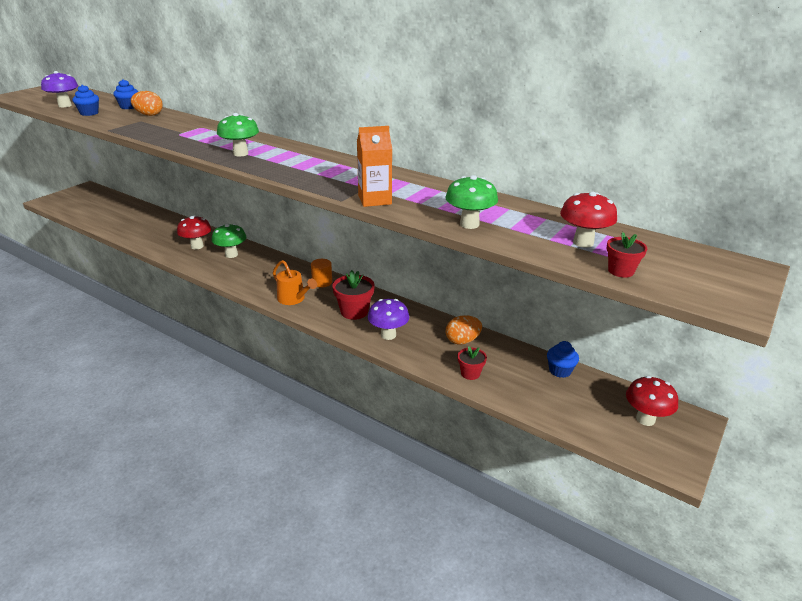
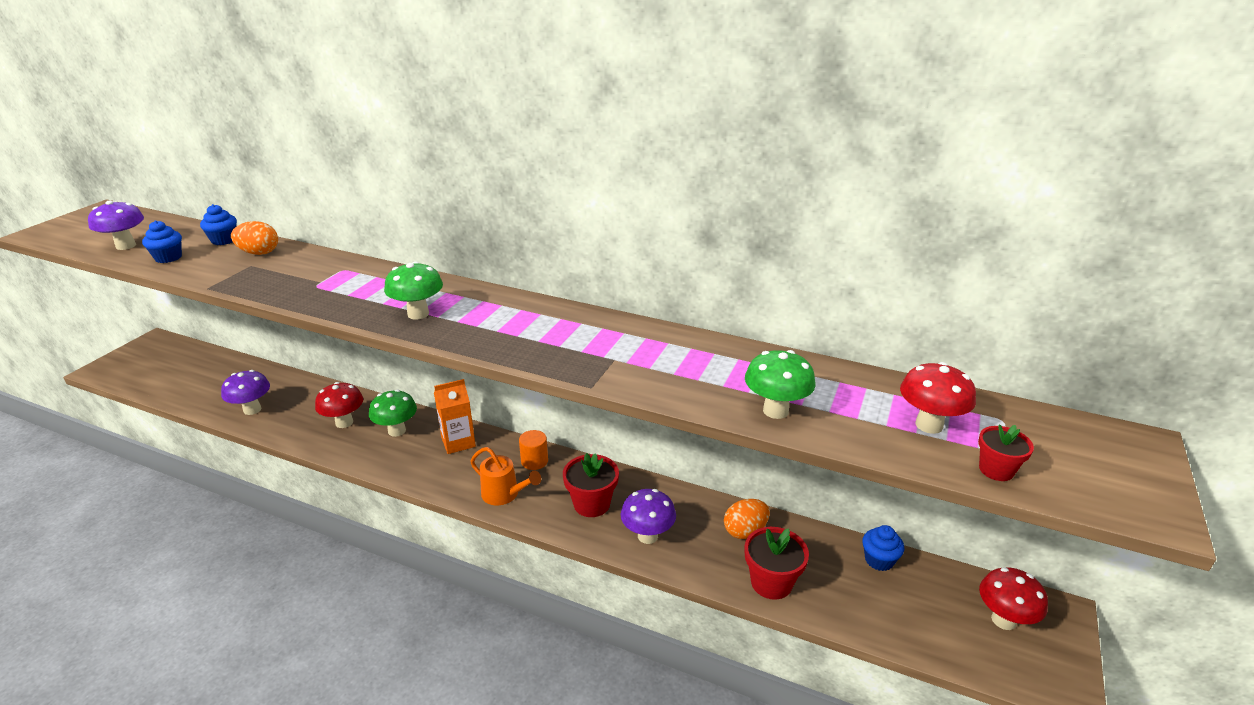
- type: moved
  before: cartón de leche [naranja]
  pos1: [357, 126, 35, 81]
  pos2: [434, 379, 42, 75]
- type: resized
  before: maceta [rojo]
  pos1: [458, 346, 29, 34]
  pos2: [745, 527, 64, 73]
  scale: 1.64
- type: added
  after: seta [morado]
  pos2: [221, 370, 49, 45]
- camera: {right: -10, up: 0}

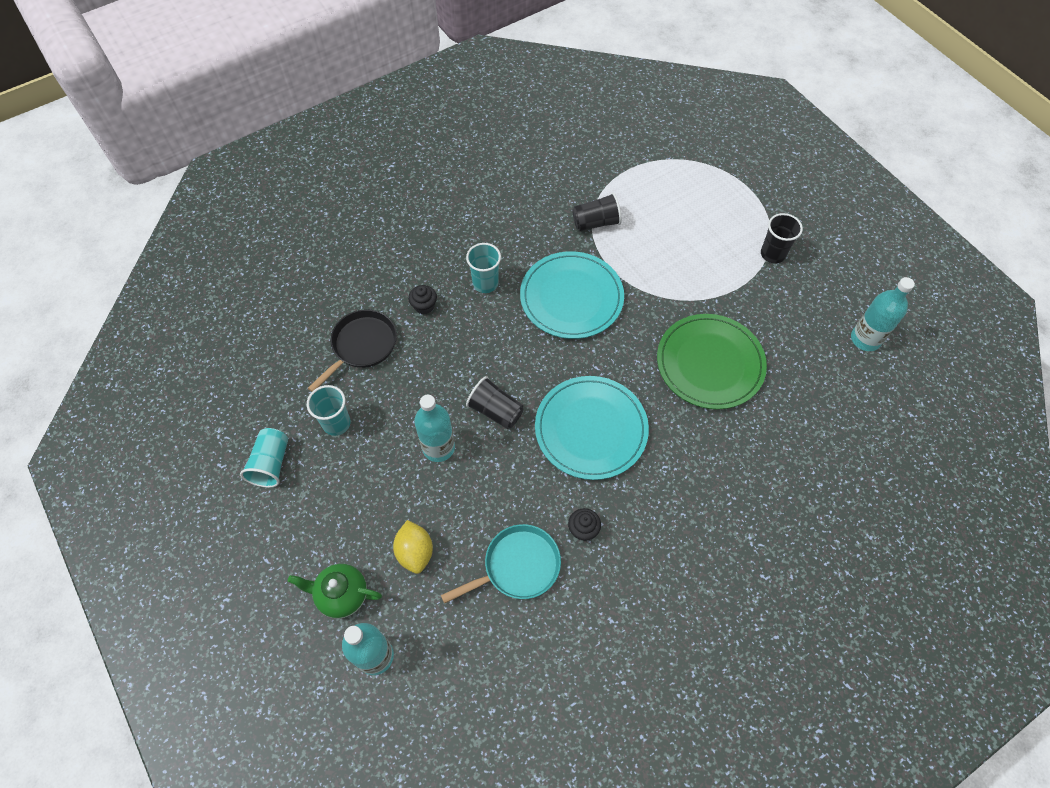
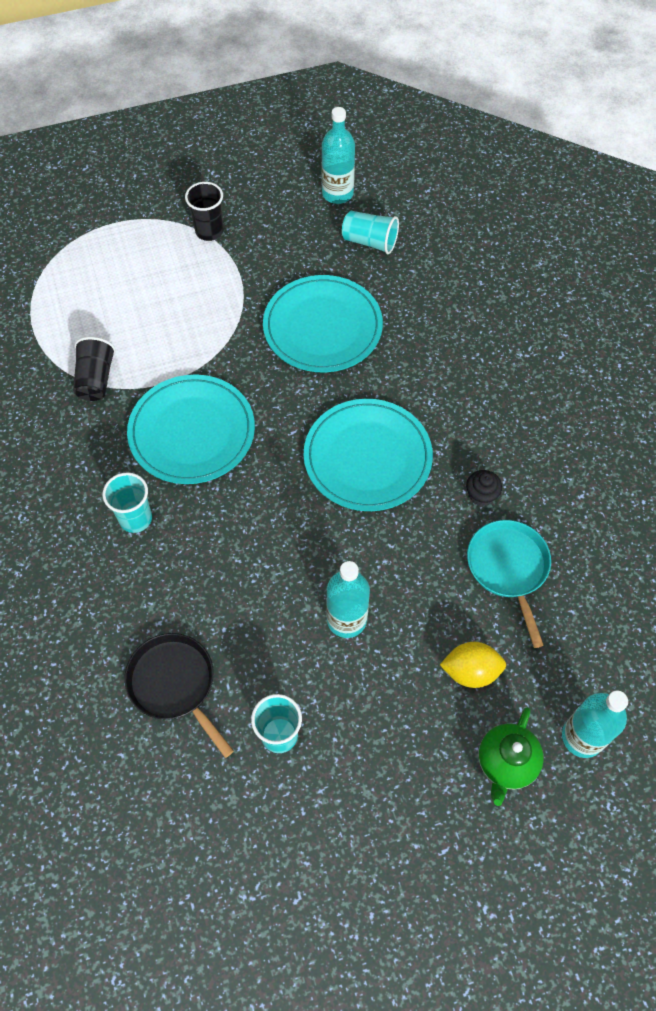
- type: moved
  before: vaso [turquesa]
  pos1: [240, 428, 48, 60]
  pos2: [342, 211, 57, 43]
- type: removed
  before: magdalena [negro]
  pos1: [408, 285, 29, 29]
- type: removed
  before: vaso [negro]
  pos1: [466, 376, 58, 53]
- type: recoloured
  before: plato [verde]
  after: plato [turquesa]
  pos1: [657, 314, 110, 95]
  pos2: [263, 275, 120, 97]
- camera: {right: -75, up: 0}

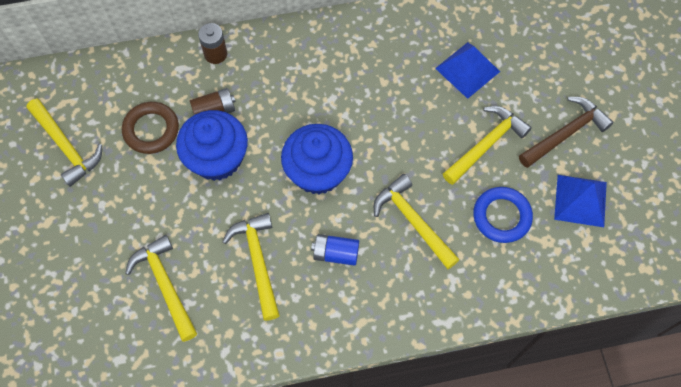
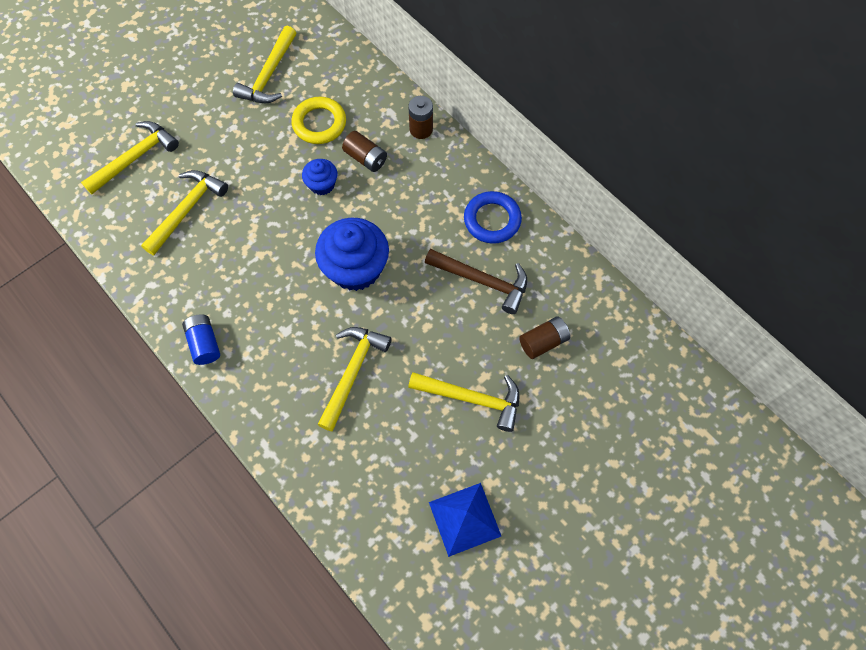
- type: recoloured
  before: anillo [marrón]
  after: anillo [amarillo]
  pos1: [122, 102, 57, 52]
  pos2: [291, 97, 55, 47]
- type: resized
  before: magdalena [azul]
  pos1: [176, 110, 72, 71]
  pos2: [302, 159, 35, 36]
  scale: 0.52
- type: moved
  before: martillo [amarillo]
  pos1: [222, 213, 58, 108]
  pos2: [81, 121, 98, 73]
- type: moved
  before: pila [azul]
  pos1: [311, 234, 48, 32]
  pos2: [182, 314, 38, 51]
- type: replaced
  before: pirámide [azul]
  after: pila [marrón]
  pos1: [435, 42, 65, 57]
  pos2: [519, 316, 51, 43]
- type: moved
  before: anillo [azul]
  pos1: [473, 187, 60, 56]
  pos2: [464, 191, 58, 53]
- type: moved
  before: martillo [marrón]
  pos1: [519, 97, 95, 71]
  pos2: [425, 249, 102, 65]
- camera: {right: 60, up: 0}

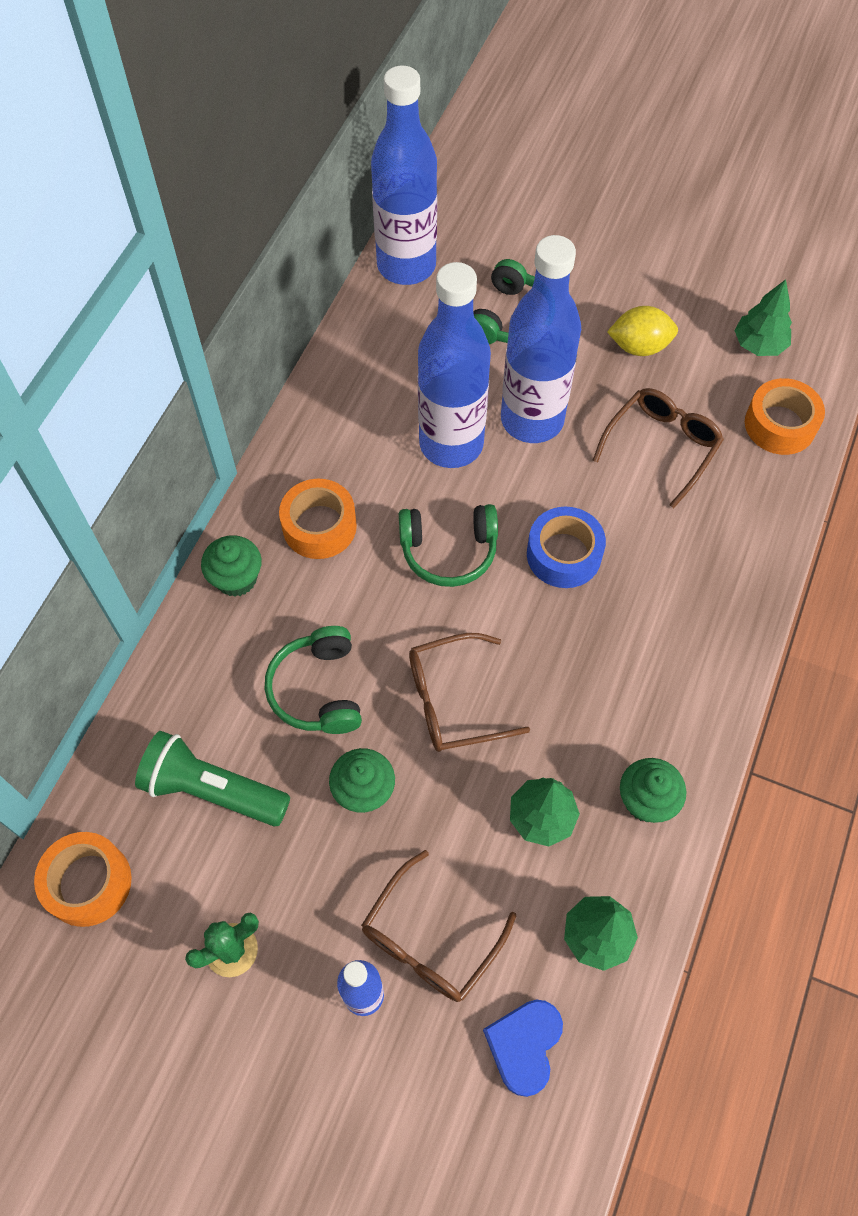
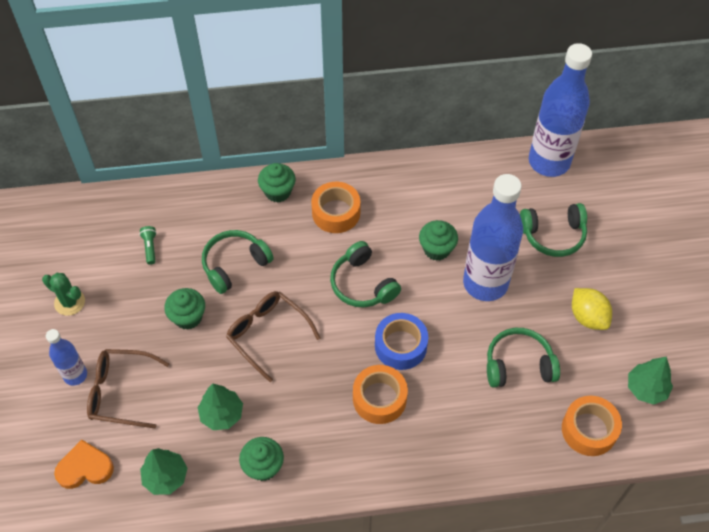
- type: moved
  before: cinta adhesiva [naranja]
  pos1: [34, 832, 98, 95]
  pos2: [353, 365, 55, 59]
- type: resized
  before: lámpara de mano [verde]
  pos1: [135, 731, 155, 95]
  pos2: [139, 226, 18, 39]
  scale: 0.43
- type: replaced
  before: botella [azul]
  after: magdalena [verde]
  pos1: [418, 262, 73, 206]
  pos2: [419, 220, 39, 41]
- type: recoloured
  before: corazón [azul]
  after: corazón [naranja]
  pos1: [483, 999, 80, 98]
  pos2: [54, 440, 60, 49]
- type: replaced
  before: gafas [marrón]
  after: auriculares [verde]
  pos1: [592, 388, 132, 120]
  pos2: [487, 328, 73, 60]
- camera: {right: 60, up: -5}

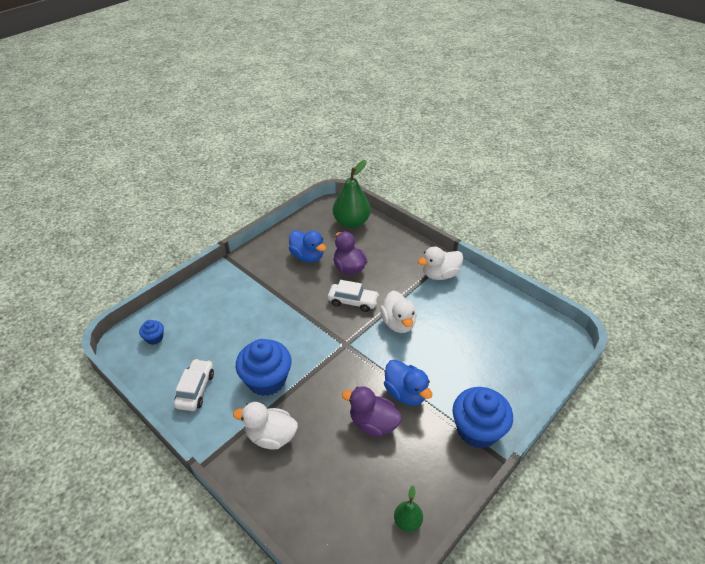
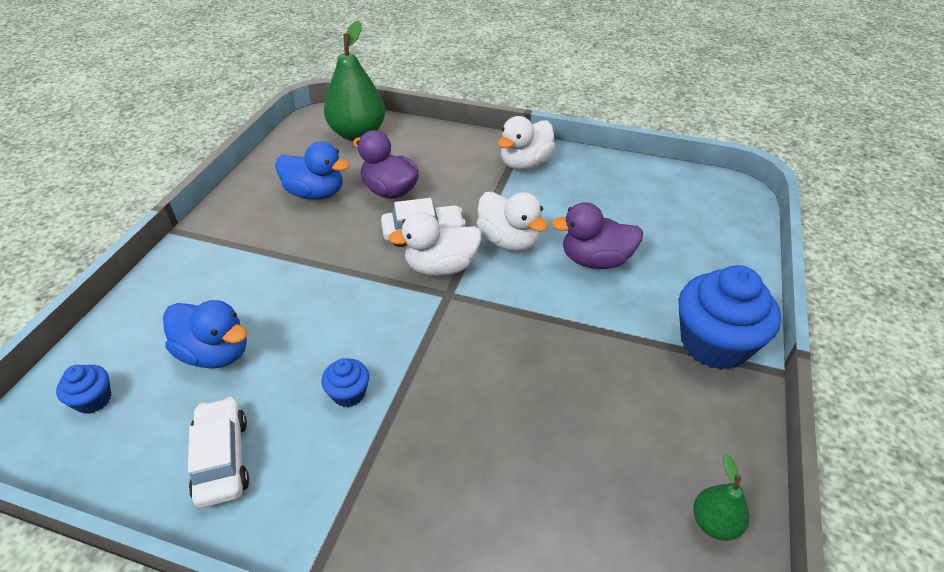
- type: moved
  before: pato [blanco]
  pos1: [233, 402, 65, 47]
  pos2: [388, 212, 94, 64]
- type: resized
  before: magdalena [azul]
  pos1: [236, 339, 56, 57]
  pos2: [321, 358, 48, 49]
  scale: 0.47
- type: moved
  before: pato [morado]
  pos1: [342, 386, 60, 51]
  pos2: [551, 202, 92, 67]
- type: moved
  before: pato [azul]
  pos1: [384, 360, 48, 46]
  pos2: [163, 300, 84, 69]
- camera: {right: -25, up: 0}

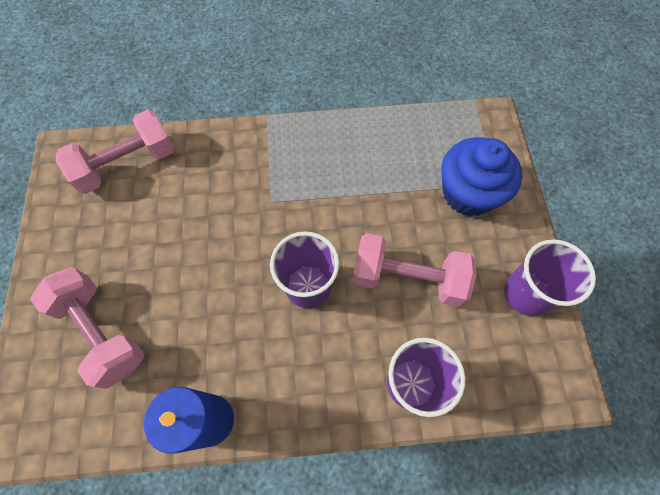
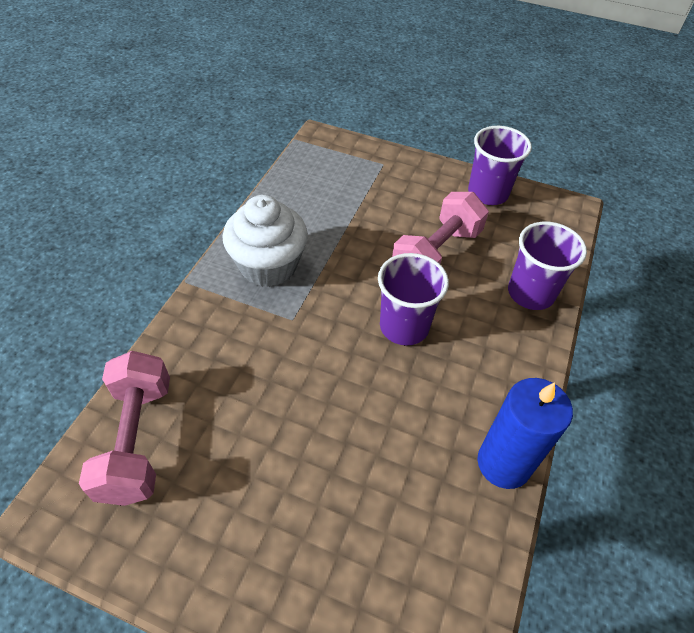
- type: removed
  before: mancuerna [rosa]
  pos1: [30, 268, 114, 121]
- type: removed
  before: magdalena [azul]
  pos1: [441, 137, 81, 79]
- type: added
  after: magdalena [blanco]
  pos2: [223, 195, 85, 92]
- camera: {right: -65, up: -15}

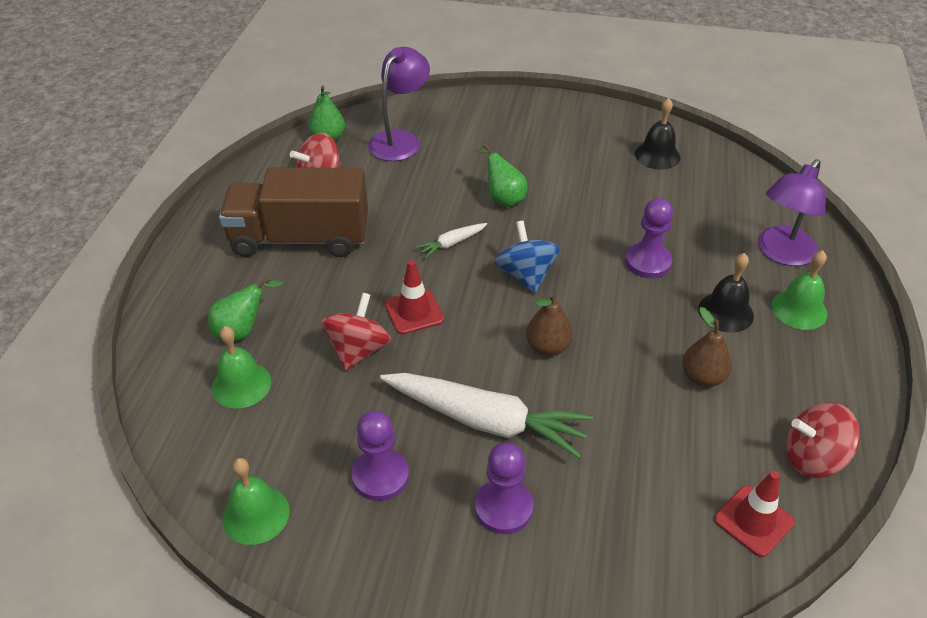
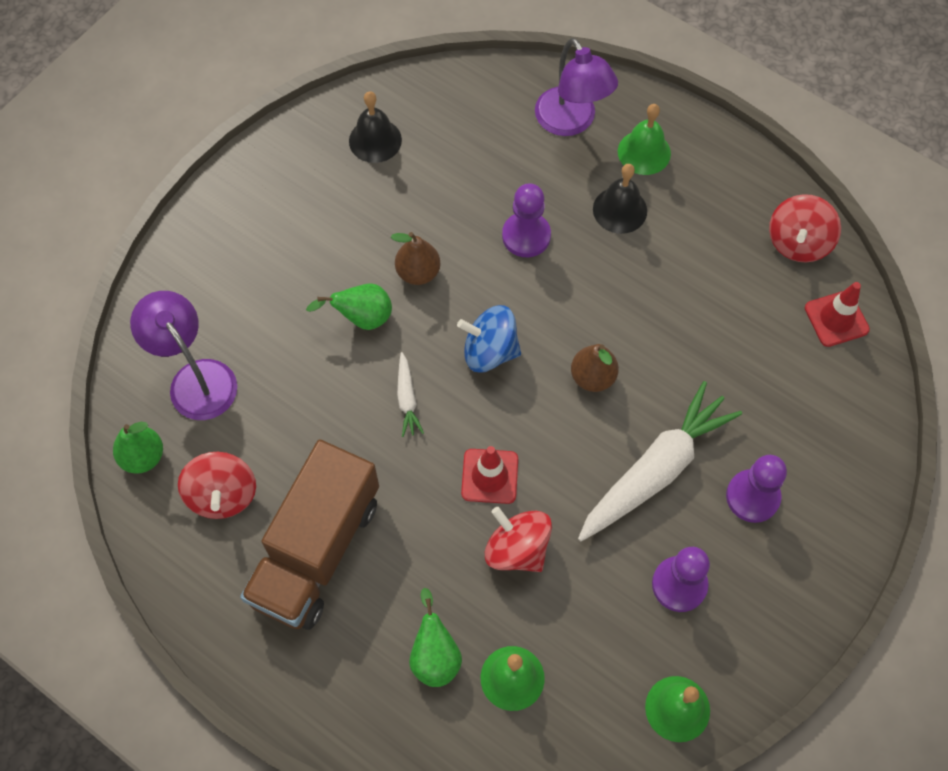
- type: moved
  before: pera [marrón]
  pos1: [682, 307, 50, 80]
  pos2: [391, 232, 49, 53]
- camera: {right: -65, up: 20}

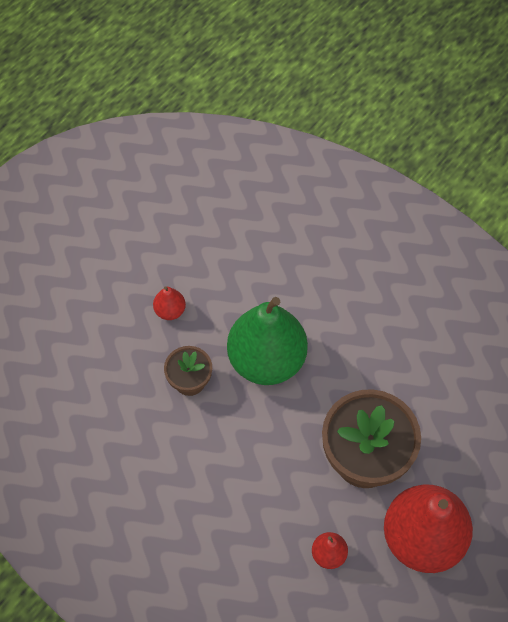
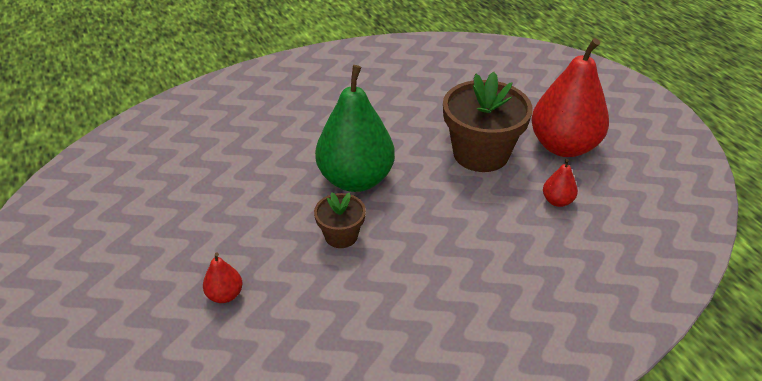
- type: moved
  before: pera [rojo]
  pos1: [153, 286, 33, 34]
  pos2: [203, 252, 40, 51]
- camera: {right: -65, up: -20}

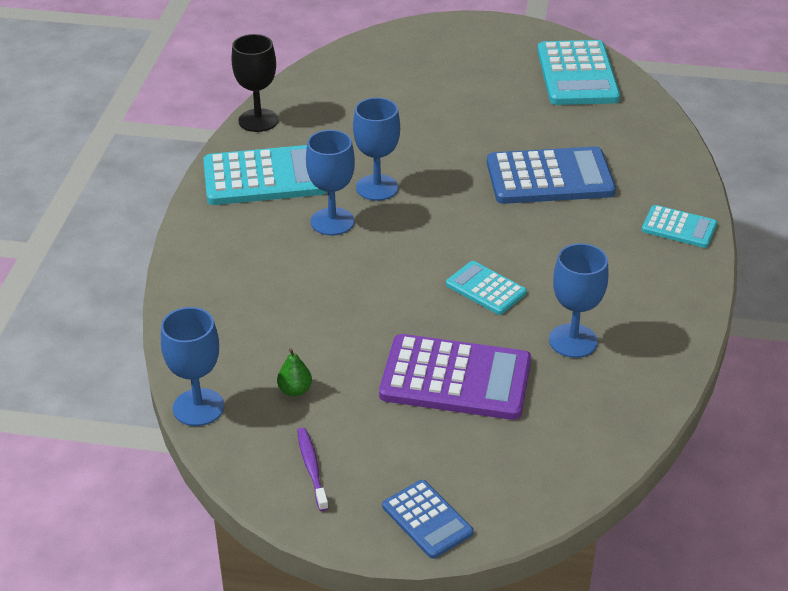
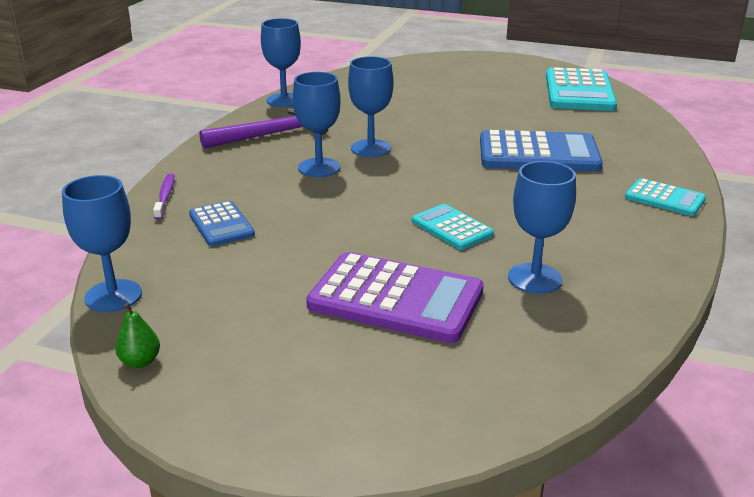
- type: replaced
  before: calculadora [turquesa]
  after: martillo [morado]
  pos1: [203, 145, 124, 60]
  pos2: [199, 108, 130, 41]
- type: recoloured
  before: copa [negro]
  after: copa [azul]
  pos1: [231, 34, 47, 98]
  pos2: [261, 18, 40, 89]
- type: moved
  before: pera [verde]
  pos1: [277, 348, 35, 49]
  pos2: [115, 303, 45, 65]
- type: moved
  before: cepillo de dientes [morado]
  pos1: [297, 428, 32, 83]
  pos2: [153, 173, 22, 47]
- type: moved
  before: calculadora [azul]
  pos1: [382, 480, 92, 79]
  pos2: [189, 201, 66, 45]
- camera: {right: 10, up: -10}

